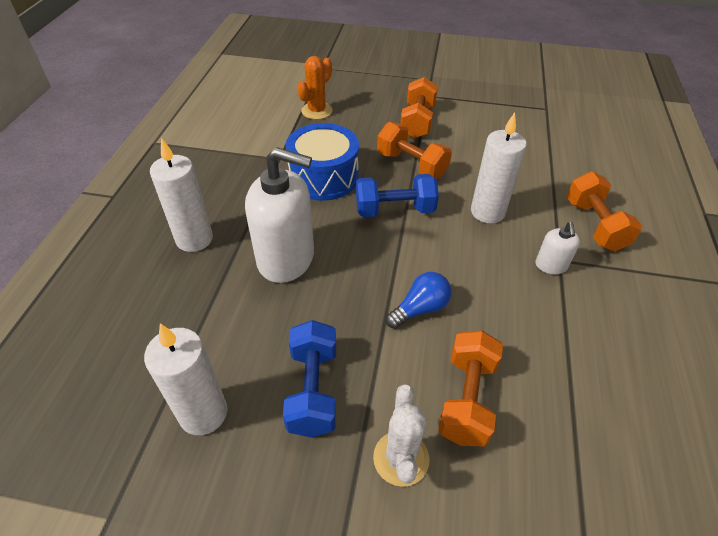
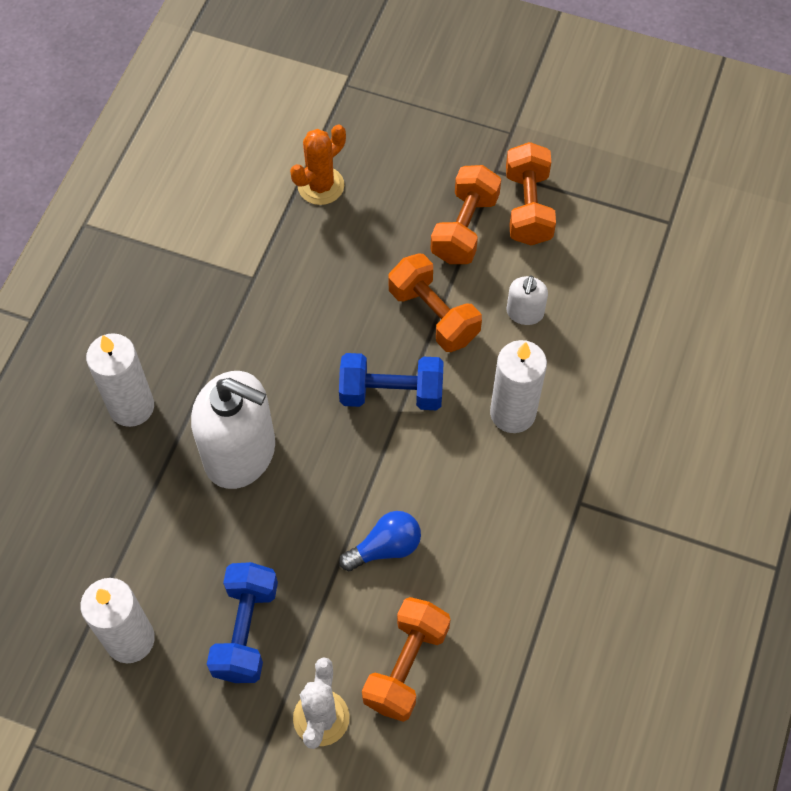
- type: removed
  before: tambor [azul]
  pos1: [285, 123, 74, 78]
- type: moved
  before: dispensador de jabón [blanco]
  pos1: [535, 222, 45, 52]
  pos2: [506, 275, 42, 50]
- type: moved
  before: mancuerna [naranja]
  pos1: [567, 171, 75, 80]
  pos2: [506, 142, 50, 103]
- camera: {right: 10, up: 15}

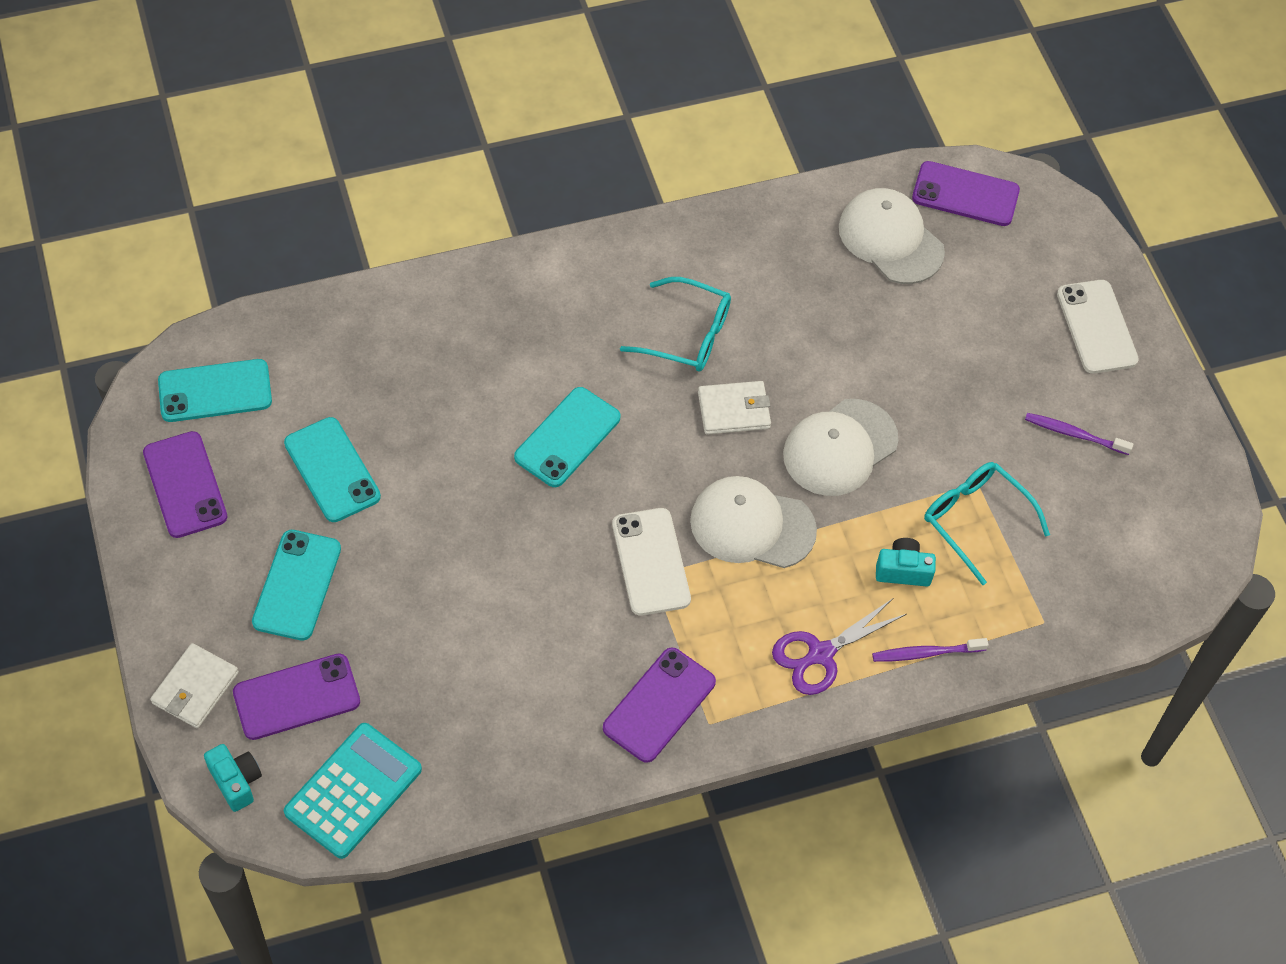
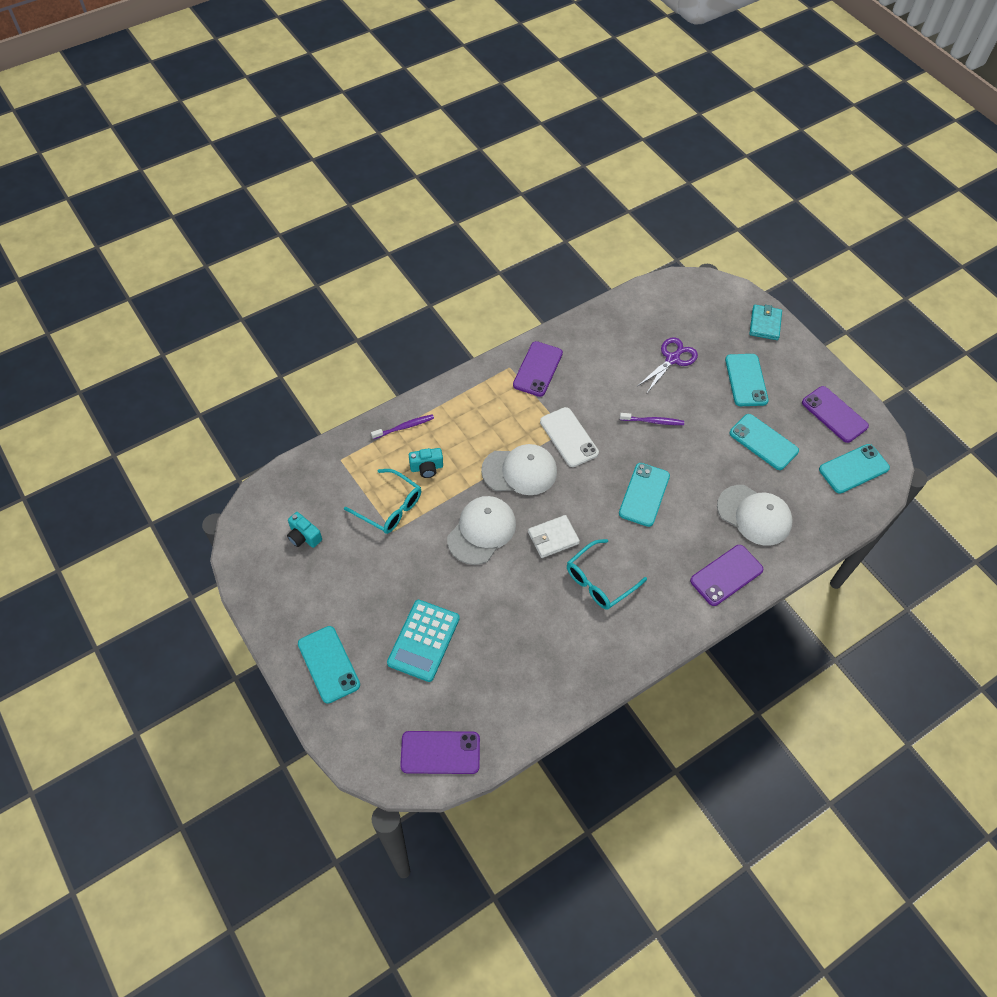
- type: recoloured
  before: cartera [blanco]
  after: cartera [turquesa]
  pos1: [150, 643, 89, 85]
  pos2: [749, 305, 33, 35]
- type: moved
  before: cámara [turquesa]
  pos1: [204, 744, 58, 68]
  pos2: [287, 512, 35, 36]
- type: moved
  before: móvil [morado]
  pos1: [233, 653, 127, 87]
  pos2: [690, 545, 73, 61]
- type: moved
  before: calculadora [turquesa]
  pos1: [284, 723, 138, 136]
  pos2: [387, 600, 73, 82]
- type: turned
  before: gafas [turquesa]
  pos1: [620, 277, 111, 95]
  pos2: [567, 539, 80, 71]
  turn: -45
- type: moved
  before: tijeras [morado]
  pos1: [772, 598, 135, 97]
  pos2: [638, 337, 60, 56]
- type: moved
  before: gorra [blanco]
  pos1: [839, 188, 106, 96]
  pos2: [717, 485, 76, 61]
- type: moved
  before: cepillo de dientes [morado]
  pos1: [1025, 413, 108, 42]
  pos2: [620, 413, 64, 12]
- type: recoloured
  before: móvil [blanco]
  after: móvil [turquesa]
  pos1: [1057, 280, 82, 94]
  pos2: [298, 626, 62, 78]
- camera: {right: 165, up: 0}

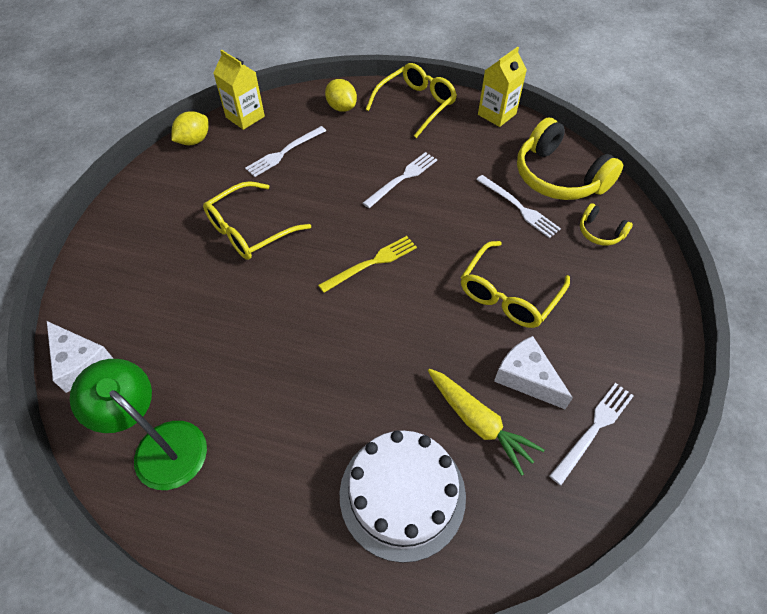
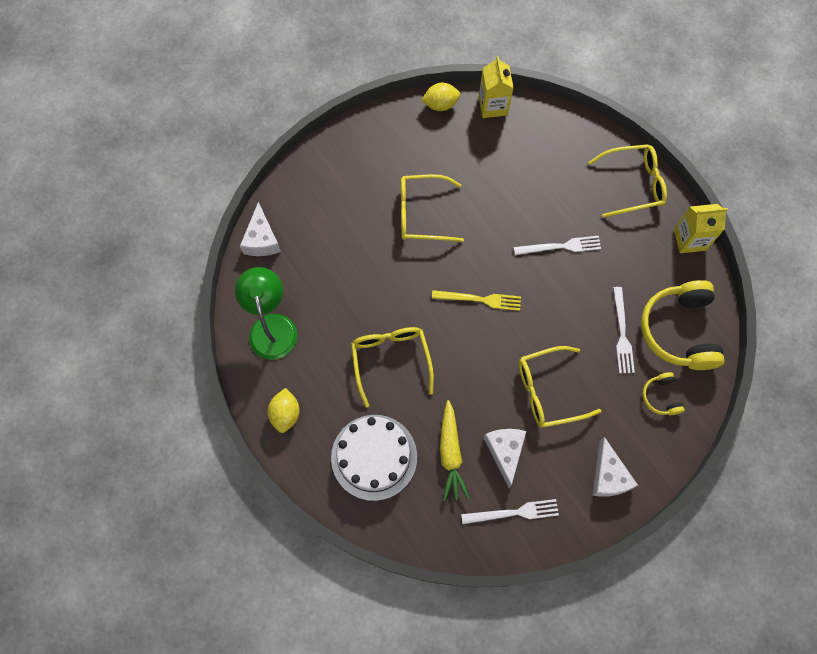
- type: removed
  before: tenedor [blanco]
  pos1: [245, 126, 81, 51]
- type: moved
  before: limón [amarillo]
  pos1: [325, 79, 32, 33]
  pos2: [268, 388, 32, 45]
- type: added
  after: gafas [amarillo]
  pos2: [351, 327, 83, 81]
- type: added
  after: queso [blanco]
  pos2: [592, 437, 46, 60]
- camera: {right: 40, up: 15}

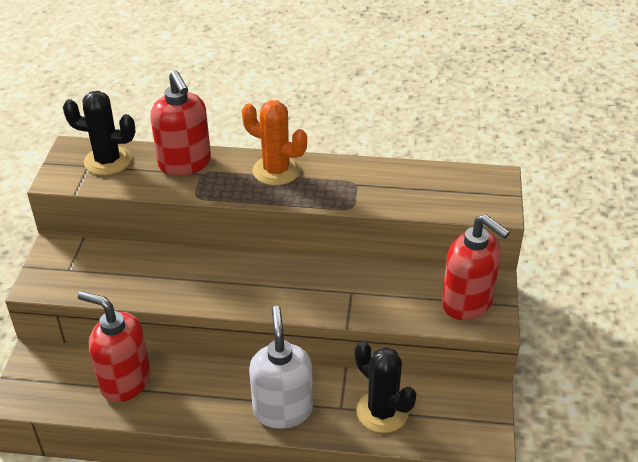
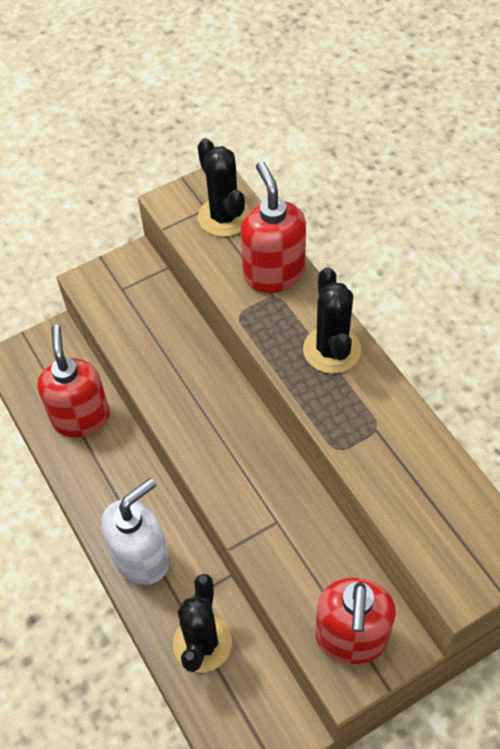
- type: turned
  before: dispensador de jabón [rojo]
  pos1: [150, 70, 61, 106]
  pos2: [241, 161, 65, 132]
  turn: 135
- type: recoloured
  before: cactus [naranja]
  after: cactus [negro]
  pos1: [242, 100, 65, 86]
  pos2: [303, 267, 58, 107]
- camera: {right: 55, up: 15}

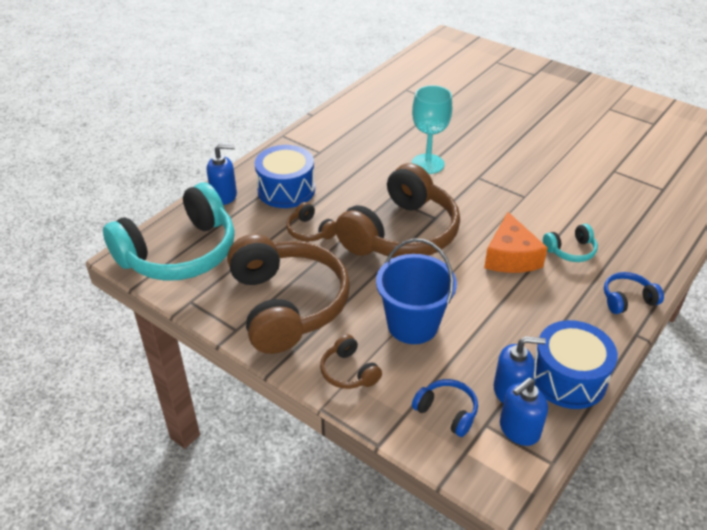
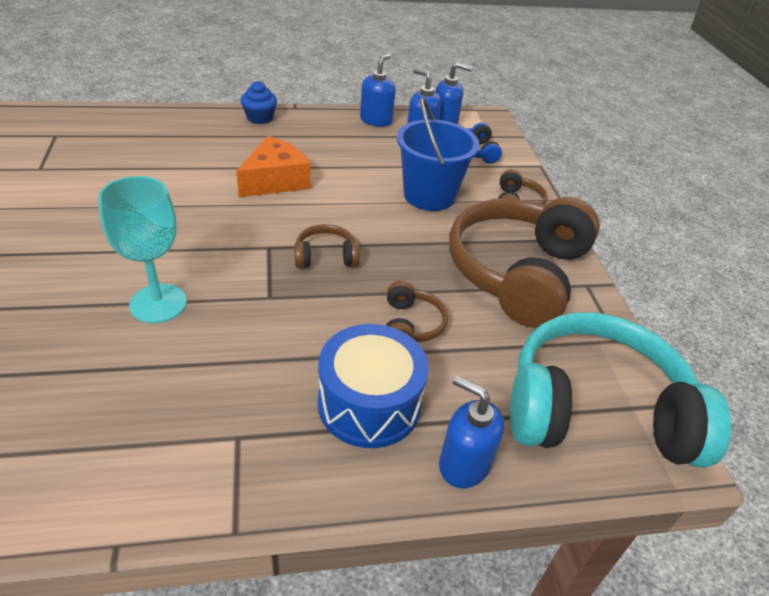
- type: resized
  before: auriculares [marrón]
  pos1: [335, 163, 125, 95]
  pos2: [294, 224, 66, 44]
  scale: 0.42
- type: replaced
  before: tambor [azul]
  after: dispensador de jabón [azul]
  pos1: [532, 320, 86, 89]
  pos2: [360, 53, 36, 74]
- type: removed
  before: auriculares [turquesa]
  pos1: [543, 224, 55, 38]
- type: replaced
  before: auriculares [azul]
  after: magdalena [azul]
  pos1: [604, 272, 60, 42]
  pos2: [241, 81, 36, 43]
- camera: {right: -140, up: 0}

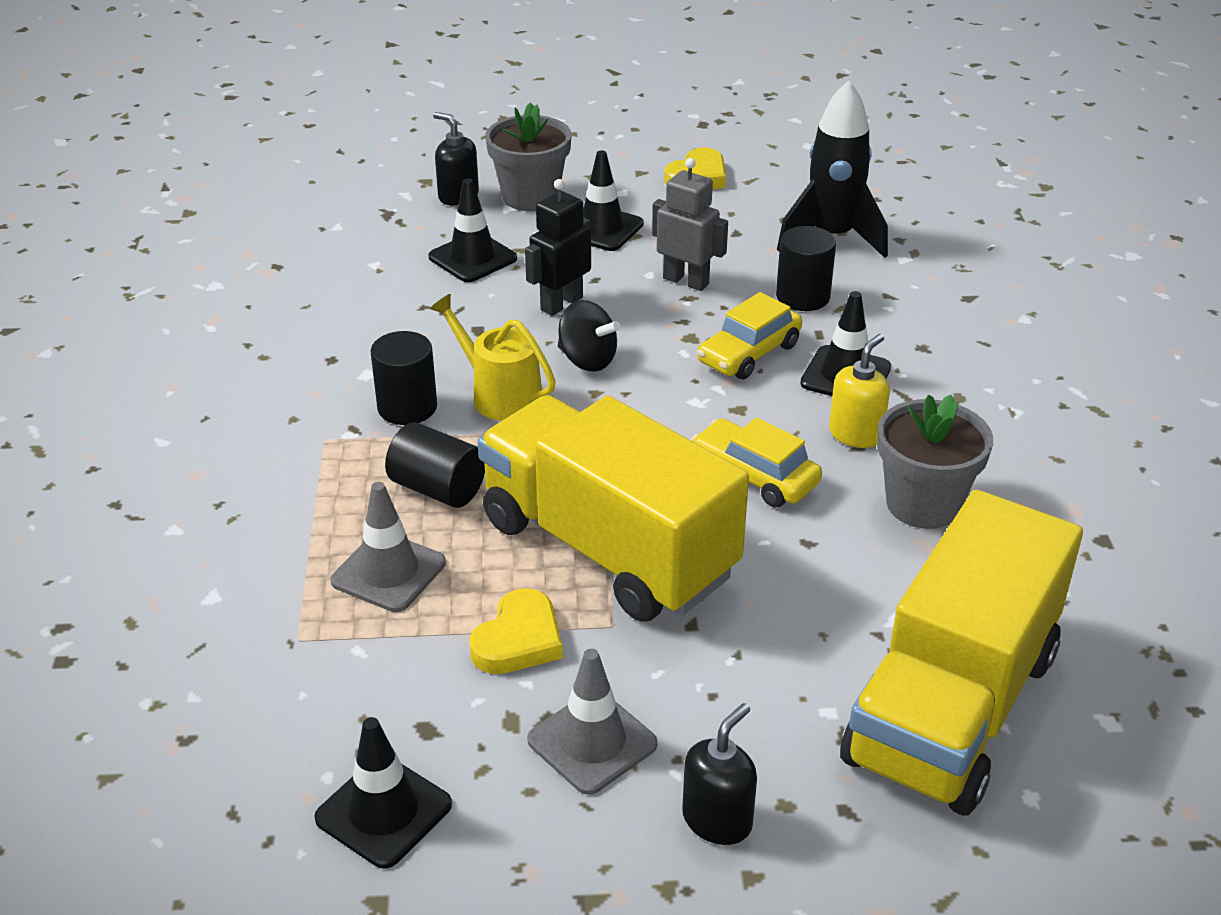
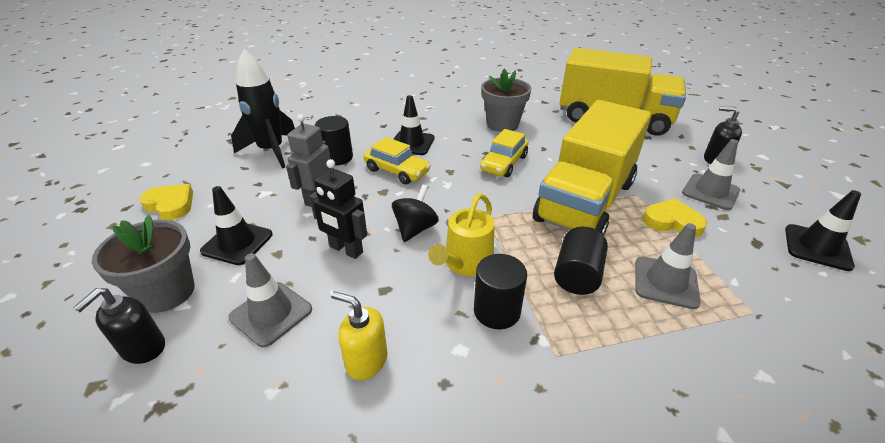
- type: recoloured
  before: cono de tráfico [negro]
  after: cono de tráfico [gris]
  pos1: [428, 178, 89, 104]
  pos2: [228, 253, 84, 95]
- type: moved
  before: dispensador de jabón [amarillo]
  pos1: [829, 334, 61, 114]
  pos2: [331, 291, 56, 89]
- camera: {right: -100, up: 0}

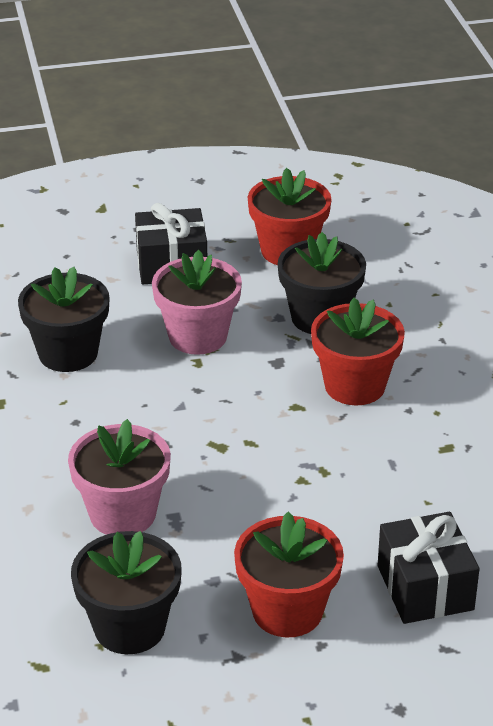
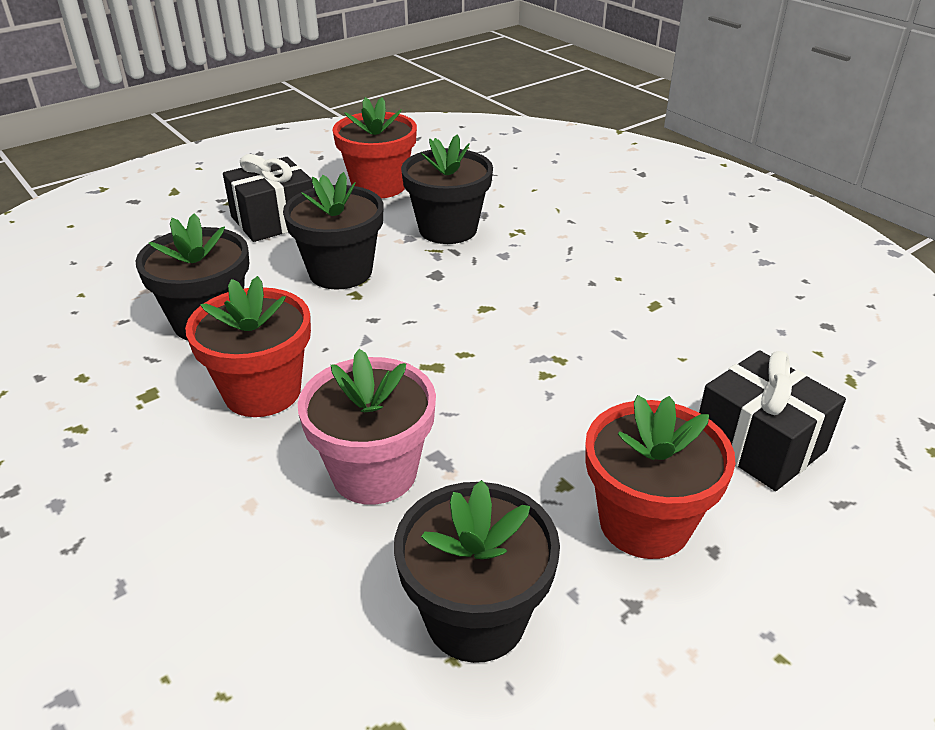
- type: recoloured
  before: maceta [rosa]
  after: maceta [negro]
  pos1: [152, 250, 90, 105]
  pos2: [283, 172, 100, 118]
- type: moved
  before: maceta [rojo]
  pos1: [311, 298, 94, 107]
  pos2: [185, 276, 126, 141]
- camera: {right: -25, up: 0}

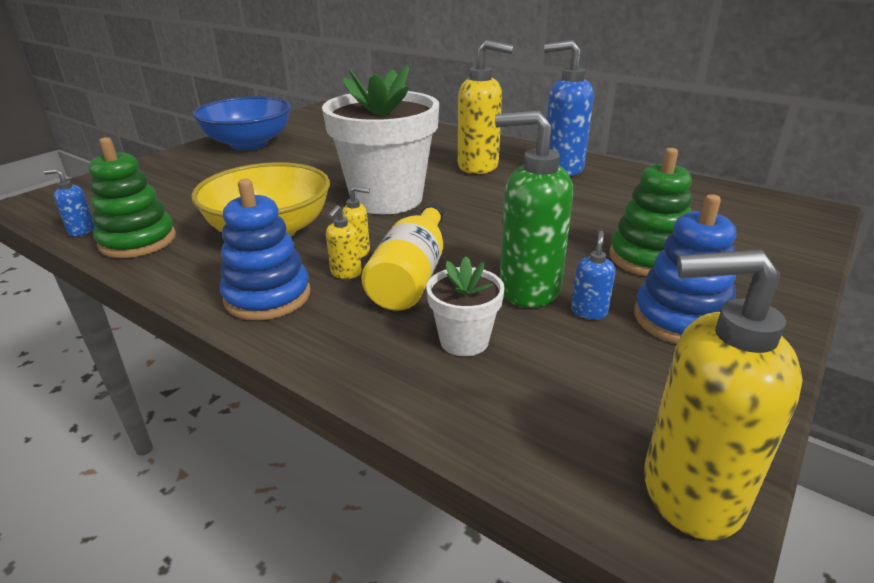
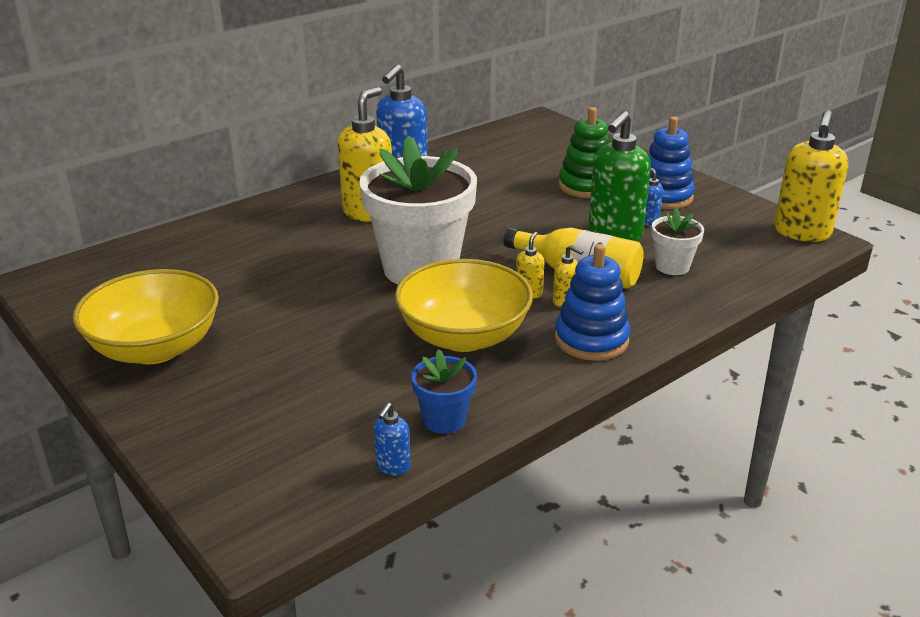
- type: replaced
  before: juguete apilable [verde]
  after: maceta [azul]
  pos1: [89, 137, 87, 121]
  pos2: [411, 349, 66, 85]
- type: recoloured
  before: cuenco [azul]
  after: cuenco [amarillo]
  pos1: [193, 96, 98, 54]
  pos2: [73, 269, 146, 95]
- camera: {right: -75, up: 0}

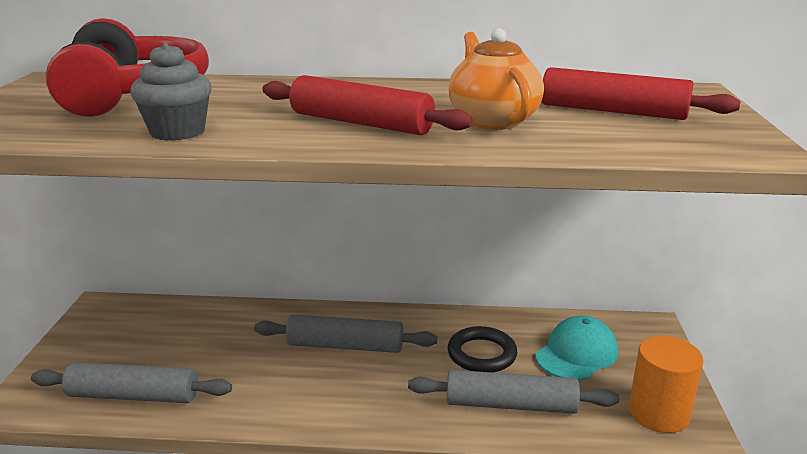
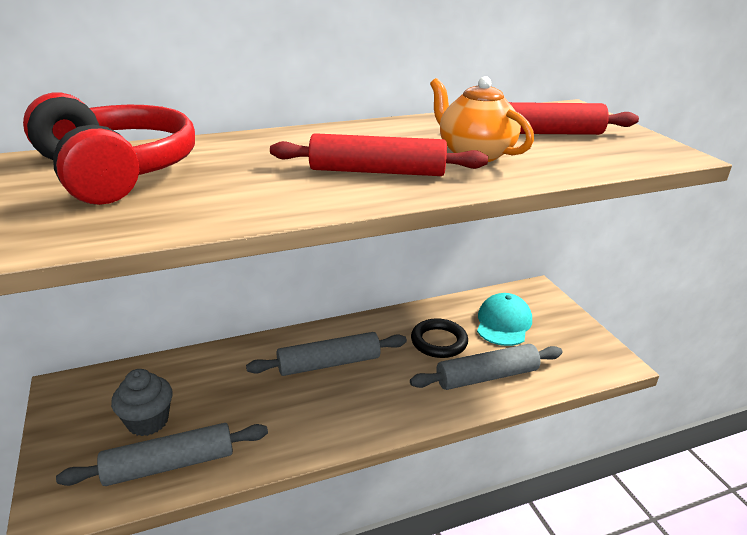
- type: moved
  before: magdalena [gris]
  pos1: [130, 42, 82, 99]
  pos2: [111, 369, 62, 67]
- type: removed
  before: cilindro [naranja]
  pos1: [629, 336, 74, 97]
- camera: {right: -25, up: 5}

